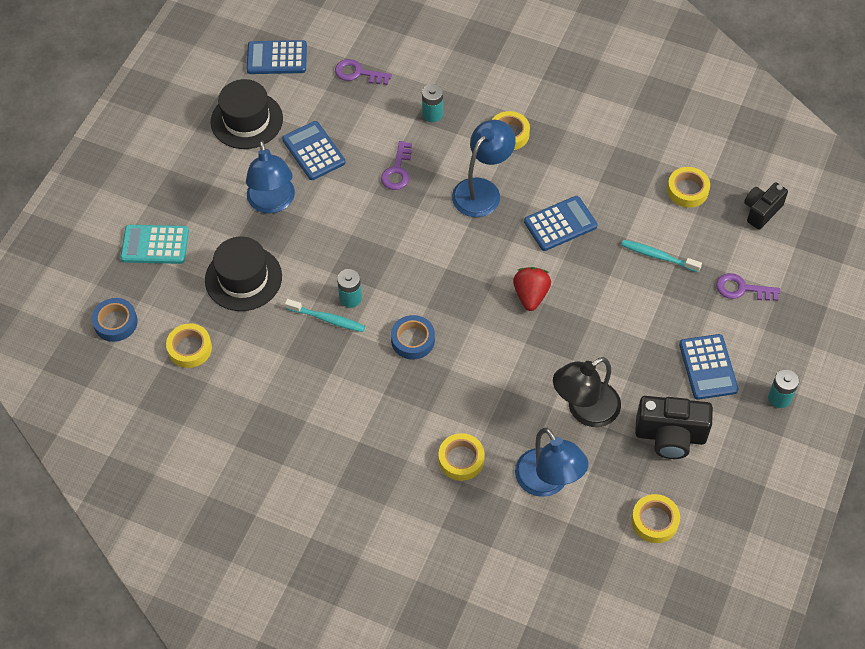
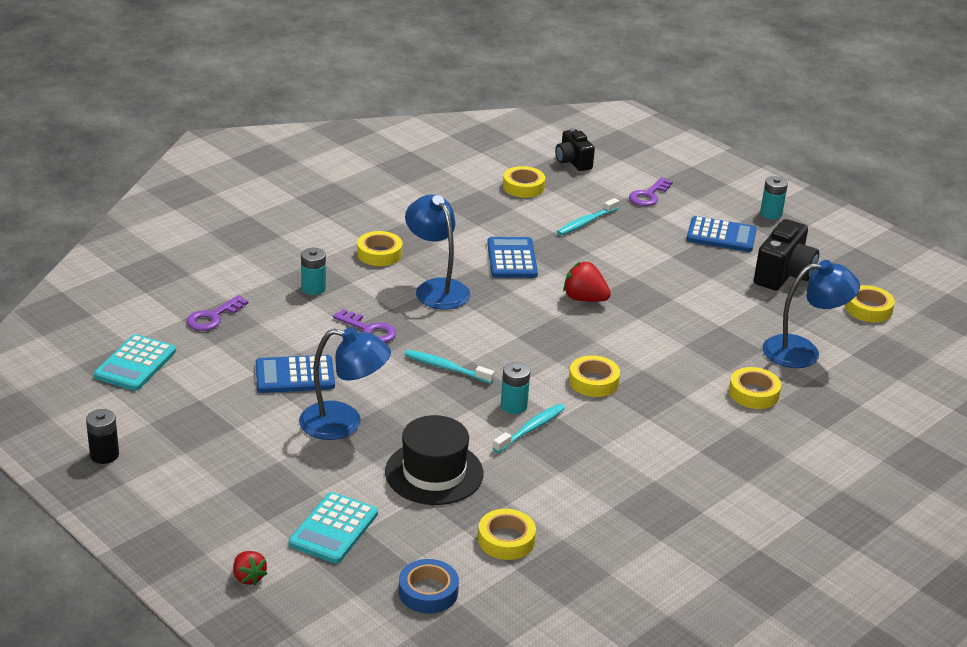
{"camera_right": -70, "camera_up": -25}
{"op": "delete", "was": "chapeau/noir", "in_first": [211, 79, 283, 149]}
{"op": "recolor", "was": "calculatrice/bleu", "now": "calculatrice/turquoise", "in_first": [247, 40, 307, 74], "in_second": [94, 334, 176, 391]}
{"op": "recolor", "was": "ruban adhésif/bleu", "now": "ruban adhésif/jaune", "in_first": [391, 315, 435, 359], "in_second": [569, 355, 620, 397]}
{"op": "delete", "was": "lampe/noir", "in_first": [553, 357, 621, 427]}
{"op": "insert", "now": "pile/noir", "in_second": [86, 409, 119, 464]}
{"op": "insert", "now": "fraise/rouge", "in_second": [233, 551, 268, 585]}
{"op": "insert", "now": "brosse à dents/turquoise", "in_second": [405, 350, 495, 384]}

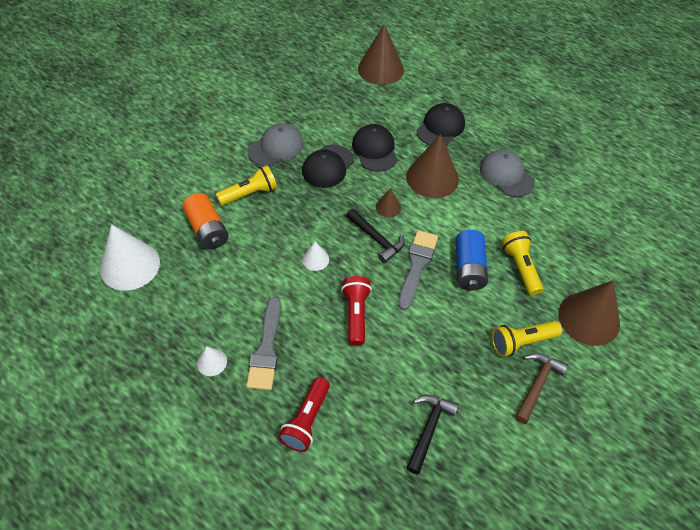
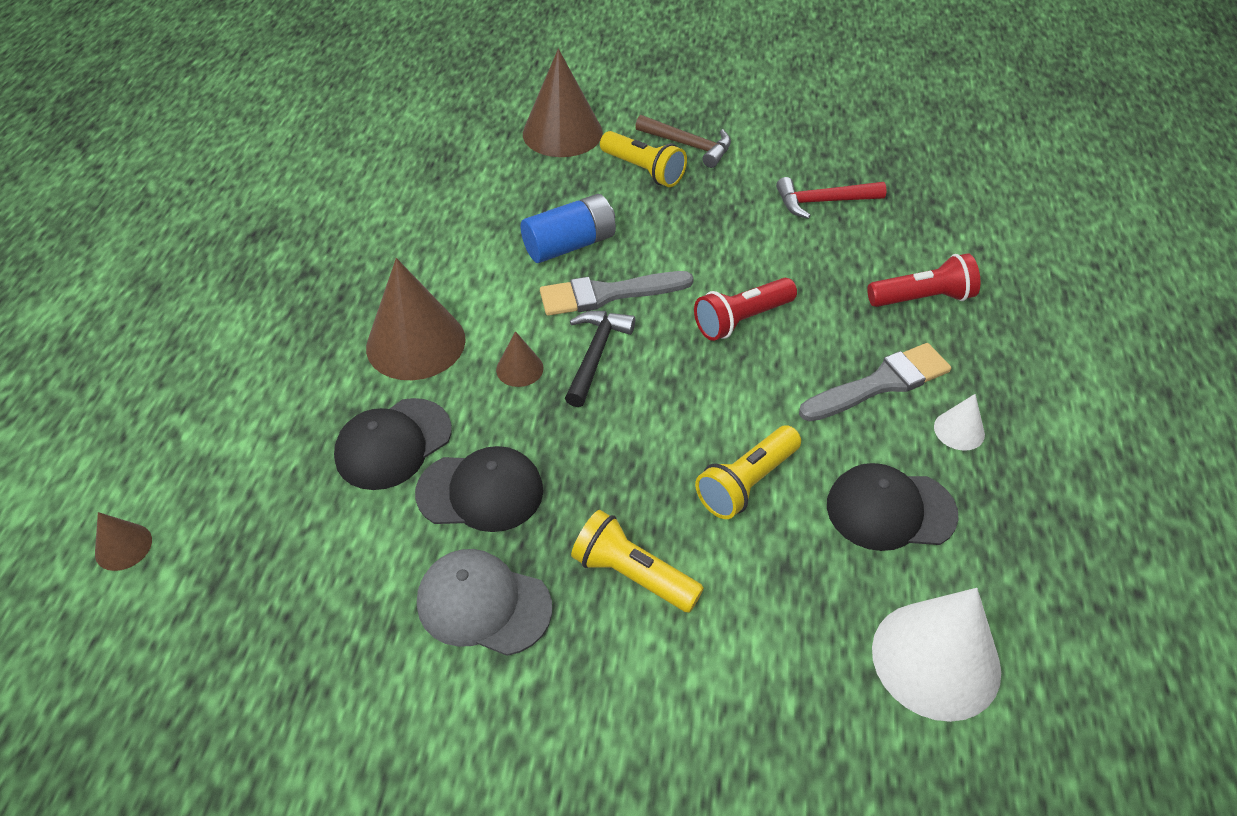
{"camera_right": -120, "camera_up": -5}
{"op": "delete", "was": "pile/orange", "in_first": [183, 193, 228, 250]}
{"op": "delete", "was": "cône/blanc", "in_first": [302, 241, 329, 271]}
{"op": "resize", "was": "cône/marron", "in_first": [358, 24, 404, 85], "in_second": [95, 512, 152, 571], "ratio": 0.47}
{"op": "recolor", "was": "marteau/noir", "now": "marteau/rouge", "in_first": [407, 395, 459, 475], "in_second": [776, 177, 887, 219]}
{"op": "move", "was": "casquette/noir", "in_first": [417, 103, 465, 146], "in_second": [827, 463, 959, 551]}
{"op": "delete", "was": "casquette/gris", "in_first": [480, 149, 535, 197]}
{"op": "move", "was": "lampe de poche/jaune", "in_first": [502, 231, 543, 296], "in_second": [695, 425, 801, 519]}
{"op": "rotate", "was": "marteau/marron", "in_first": [515, 353, 568, 424], "in_second": [635, 115, 731, 168], "clockwise": -150}

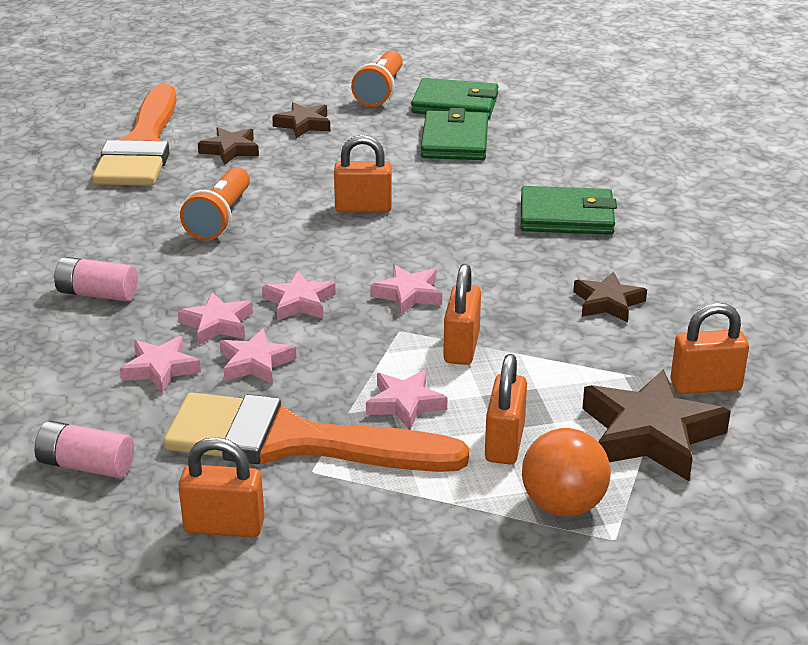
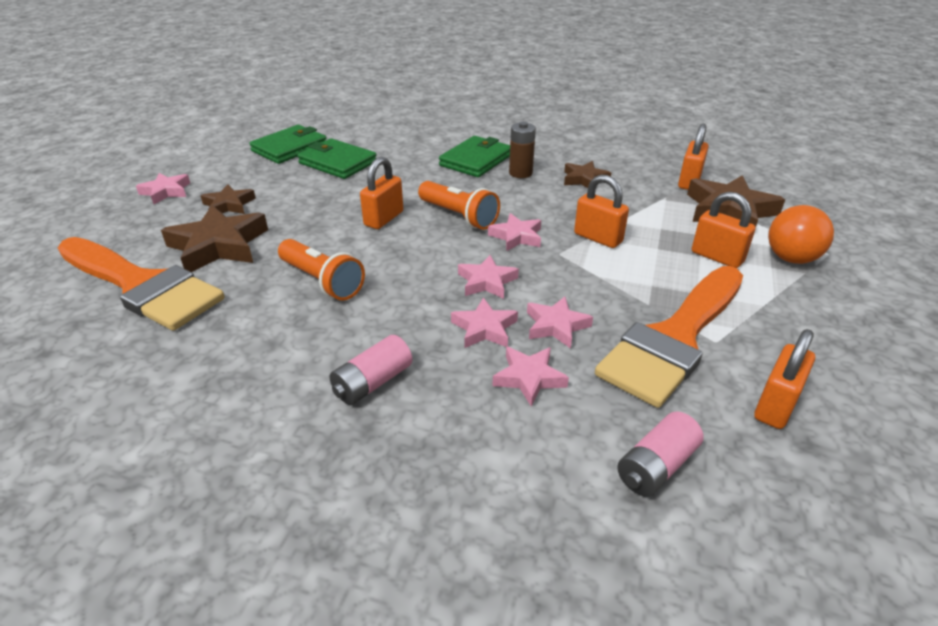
{"camera_right": -60, "camera_up": 5}
{"op": "resize", "was": "étoile/marron", "in_first": [198, 127, 259, 165], "in_second": [161, 205, 268, 272], "ratio": 1.75}
{"op": "move", "was": "lampe de poche/orange", "in_first": [351, 50, 403, 107], "in_second": [418, 181, 500, 230]}
{"op": "move", "was": "étoile/rose", "in_first": [366, 370, 447, 430], "in_second": [136, 173, 190, 204]}
{"op": "insert", "now": "pile/marron", "in_second": [509, 122, 536, 178]}

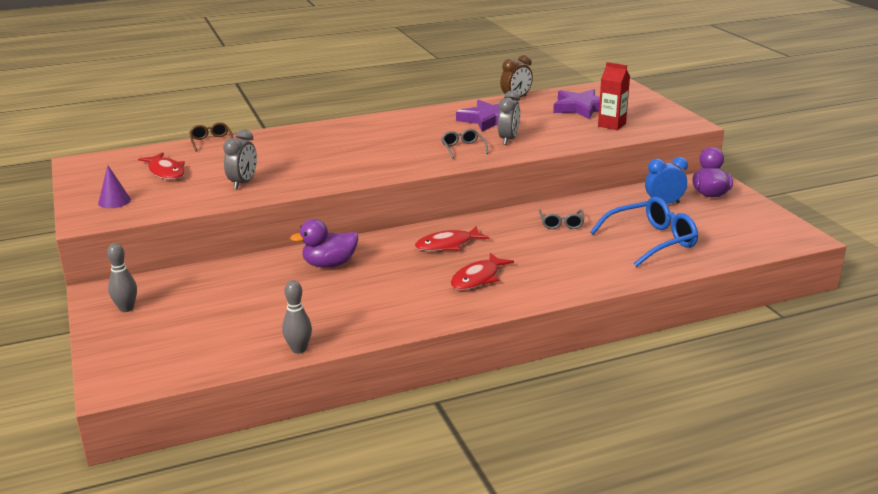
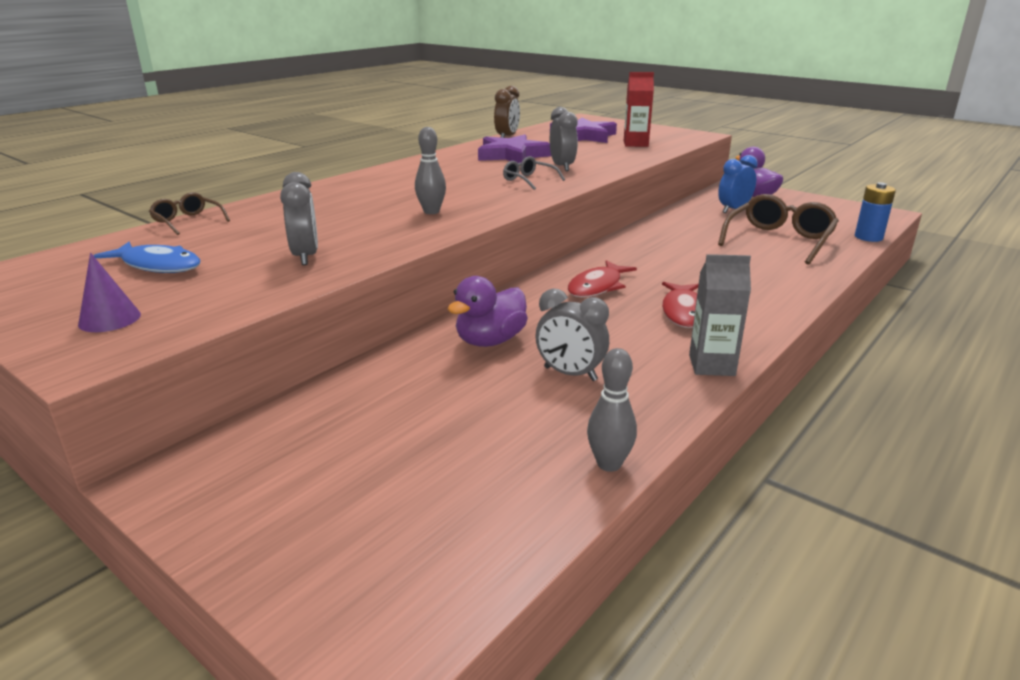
{"camera_right": -30, "camera_up": 0}
{"op": "move", "was": "quille/gris", "in_first": [107, 243, 137, 312], "in_second": [415, 127, 446, 214]}
{"op": "recolor", "was": "poisson/rouge", "now": "poisson/bleu", "in_first": [138, 152, 185, 180], "in_second": [93, 242, 201, 273]}
{"op": "delete", "was": "lunettes/gris", "in_first": [539, 210, 585, 229]}
{"op": "recolor", "was": "lunettes/bleu", "now": "lunettes/marron", "in_first": [590, 197, 698, 267], "in_second": [718, 194, 839, 265]}
{"op": "insert", "now": "réveil/gris", "in_second": [535, 289, 609, 381]}
{"op": "insert", "now": "brique de lait/gris", "in_second": [689, 254, 751, 376]}
{"op": "insert", "now": "pile/bleu", "in_second": [855, 182, 896, 242]}

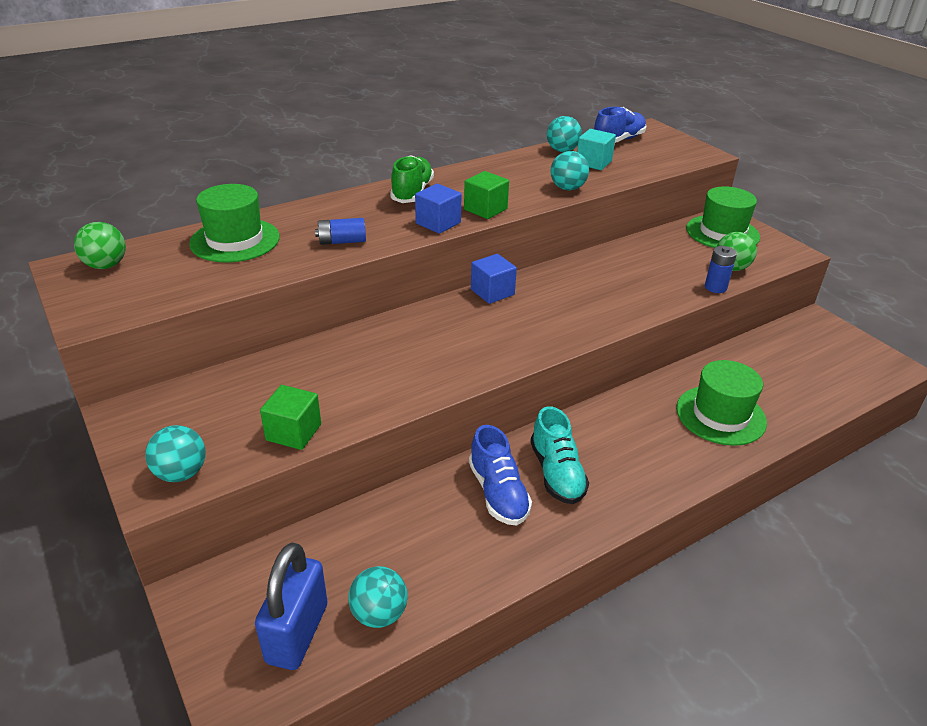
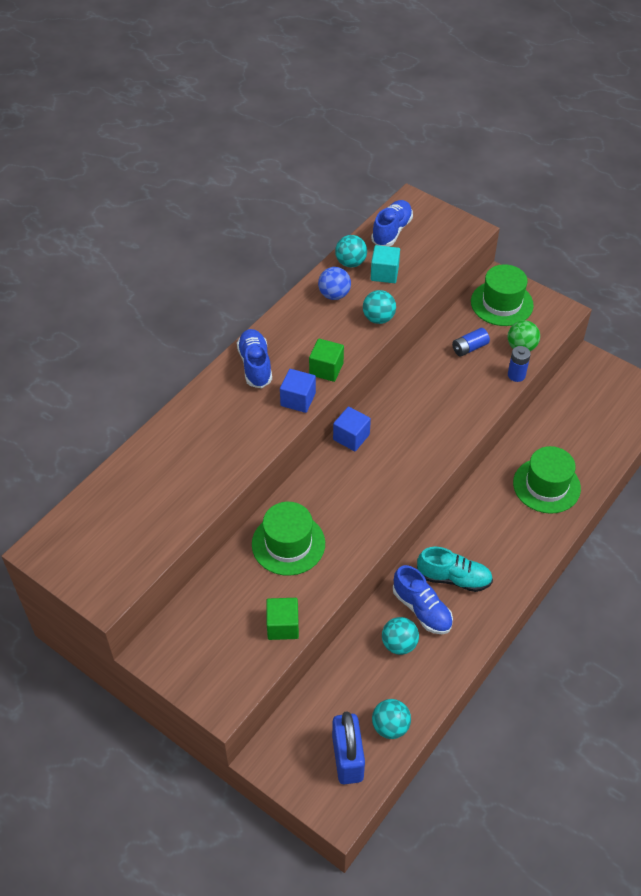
{"camera_right": -20, "camera_up": 15}
{"op": "delete", "was": "balle/vert", "in_first": [74, 222, 126, 269]}
{"op": "move", "was": "balle/turquoise", "in_first": [145, 425, 206, 482], "in_second": [382, 617, 419, 655]}
{"op": "move", "was": "chapeau/vert", "in_first": [189, 184, 280, 263], "in_second": [252, 502, 325, 576]}
{"op": "move", "was": "pile/bleu", "in_first": [315, 218, 366, 245], "in_second": [452, 328, 490, 357]}
{"op": "recolor", "was": "chaussure/vert", "now": "chaussure/bleu", "in_first": [390, 155, 434, 203], "in_second": [237, 329, 272, 388]}
{"op": "rotate", "was": "chaussure/turquoise", "in_first": [530, 406, 589, 504], "in_second": [417, 547, 493, 592], "clockwise": -45}
{"op": "insert", "now": "balle/bleu", "in_second": [318, 267, 351, 300]}

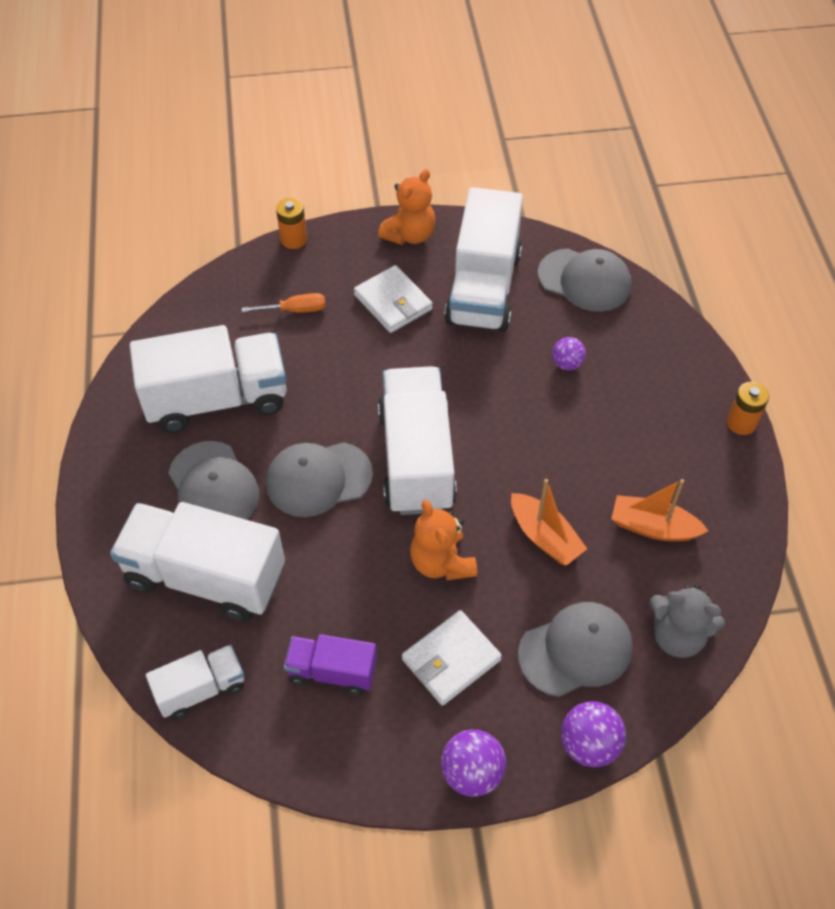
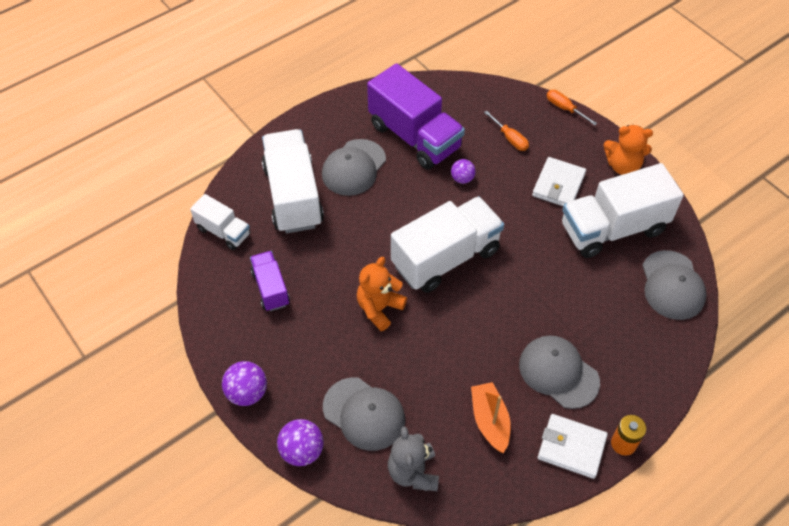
{"camera_right": 60, "camera_up": 0}
{"op": "recolor", "was": "camion/blanc", "now": "camion/violet", "in_first": [130, 325, 287, 433], "in_second": [367, 63, 465, 170]}
{"op": "move", "was": "casquette/gris", "in_first": [266, 442, 373, 517], "in_second": [519, 335, 600, 409]}
{"op": "replace", "was": "pile/orange", "now": "tournevis/orange", "in_first": [276, 198, 307, 249], "in_second": [547, 90, 597, 125]}
{"op": "move", "was": "portefeuille/blanc", "in_first": [402, 610, 502, 706], "in_second": [538, 414, 608, 479]}
{"op": "delete", "was": "bateau/orange", "in_first": [511, 479, 587, 565]}
{"op": "move", "was": "balle/violet", "in_first": [552, 337, 586, 370], "in_second": [451, 159, 476, 184]}

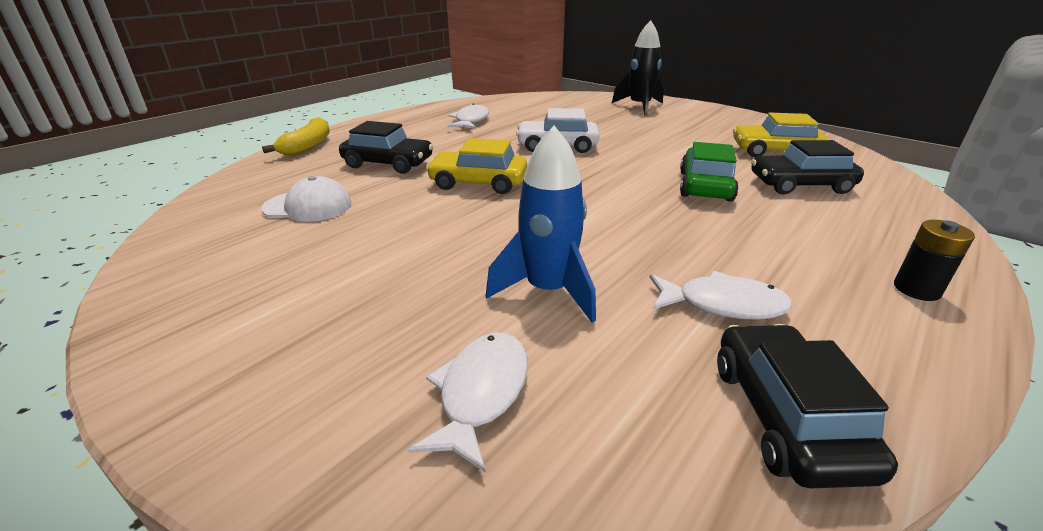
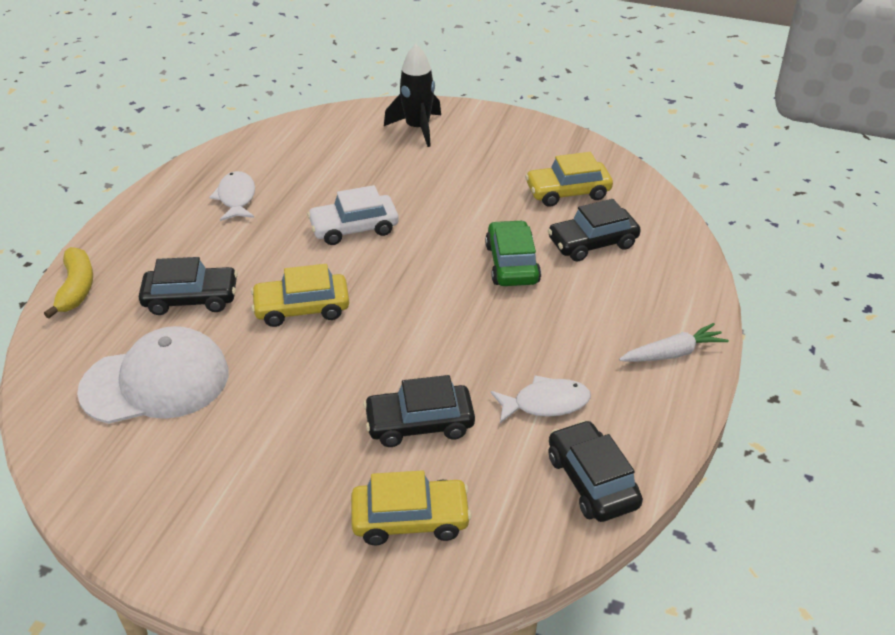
{"camera_right": -20, "camera_up": 10}
{"op": "resize", "was": "casquette/blanc", "in_first": [261, 176, 352, 222], "in_second": [77, 326, 229, 424], "ratio": 1.72}
{"op": "replace", "was": "poisson/blanc", "now": "voiture/jaune", "in_first": [408, 333, 528, 473], "in_second": [351, 470, 472, 545]}
{"op": "replace", "was": "fusée/bleu", "now": "voiture/noir", "in_first": [486, 125, 596, 323], "in_second": [363, 375, 475, 447]}
{"op": "replace", "was": "pile/noir", "now": "carotte/blanc", "in_first": [894, 220, 975, 301], "in_second": [619, 323, 729, 362]}

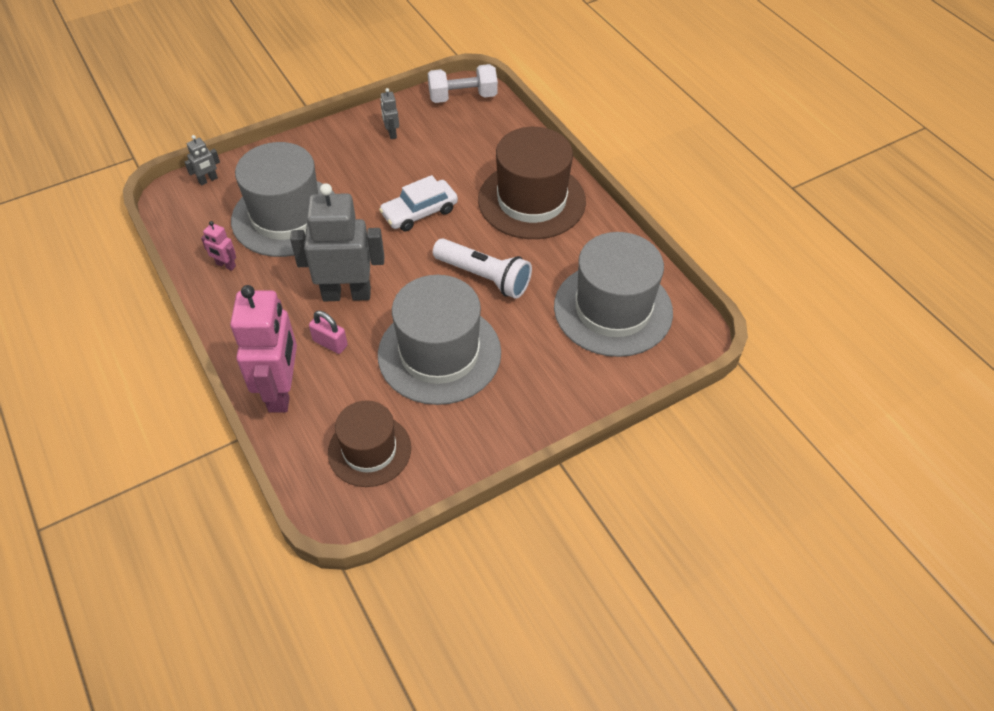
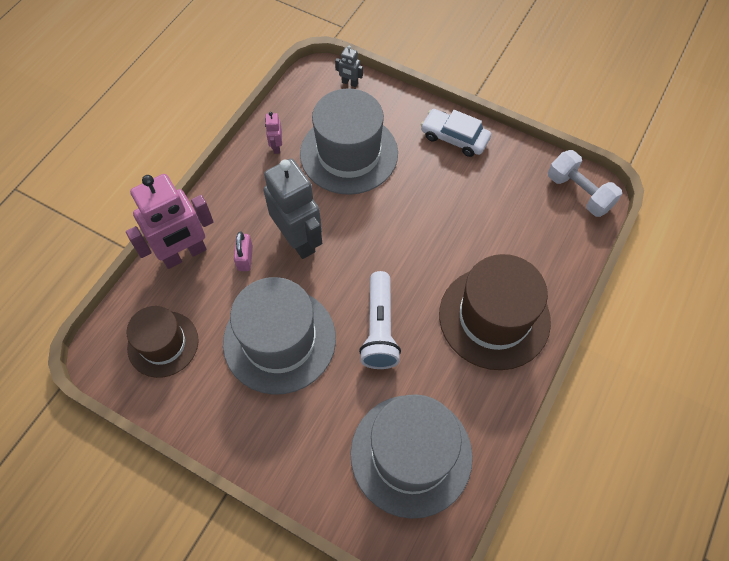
{"camera_right": 60, "camera_up": 10}
{"op": "move", "was": "voiture/blanc", "in_first": [379, 175, 458, 231], "in_second": [421, 109, 491, 157]}
{"op": "delete", "was": "robot/gris", "in_first": [380, 88, 399, 139]}

